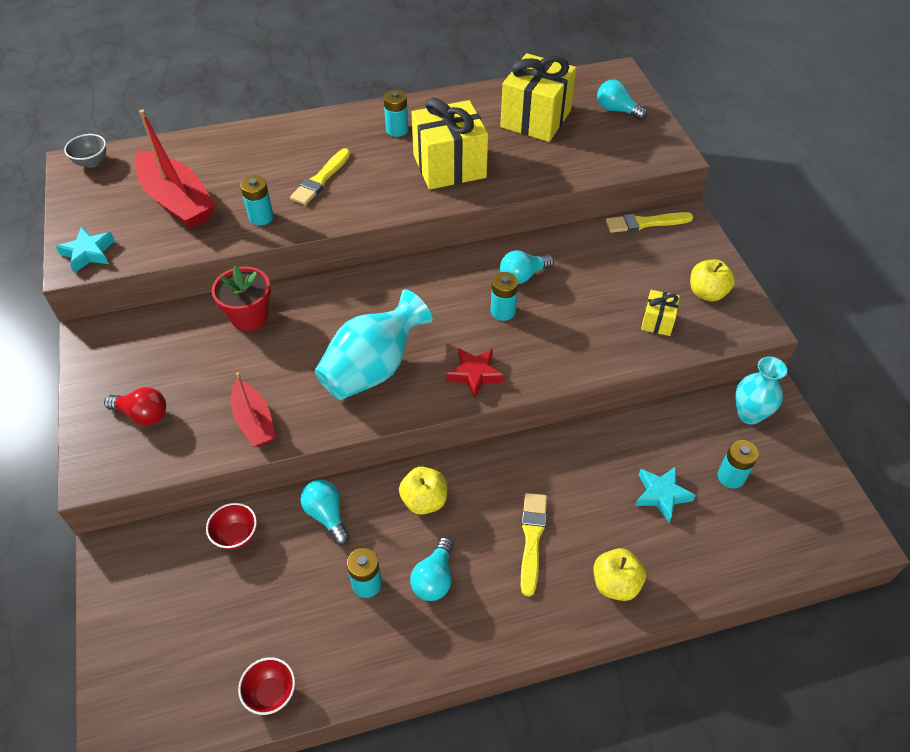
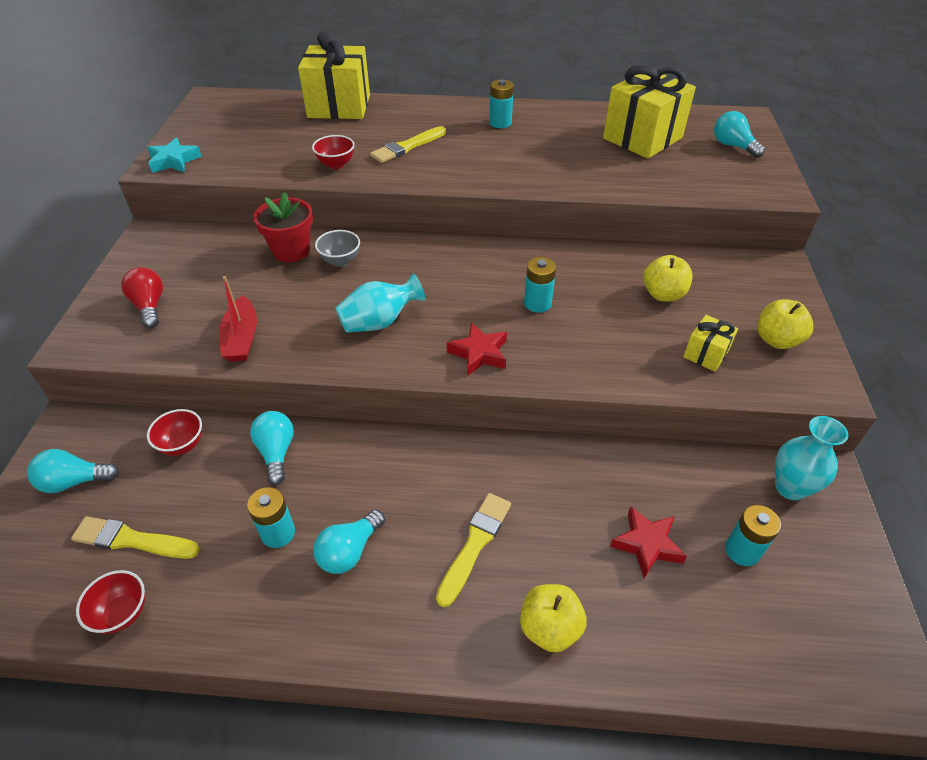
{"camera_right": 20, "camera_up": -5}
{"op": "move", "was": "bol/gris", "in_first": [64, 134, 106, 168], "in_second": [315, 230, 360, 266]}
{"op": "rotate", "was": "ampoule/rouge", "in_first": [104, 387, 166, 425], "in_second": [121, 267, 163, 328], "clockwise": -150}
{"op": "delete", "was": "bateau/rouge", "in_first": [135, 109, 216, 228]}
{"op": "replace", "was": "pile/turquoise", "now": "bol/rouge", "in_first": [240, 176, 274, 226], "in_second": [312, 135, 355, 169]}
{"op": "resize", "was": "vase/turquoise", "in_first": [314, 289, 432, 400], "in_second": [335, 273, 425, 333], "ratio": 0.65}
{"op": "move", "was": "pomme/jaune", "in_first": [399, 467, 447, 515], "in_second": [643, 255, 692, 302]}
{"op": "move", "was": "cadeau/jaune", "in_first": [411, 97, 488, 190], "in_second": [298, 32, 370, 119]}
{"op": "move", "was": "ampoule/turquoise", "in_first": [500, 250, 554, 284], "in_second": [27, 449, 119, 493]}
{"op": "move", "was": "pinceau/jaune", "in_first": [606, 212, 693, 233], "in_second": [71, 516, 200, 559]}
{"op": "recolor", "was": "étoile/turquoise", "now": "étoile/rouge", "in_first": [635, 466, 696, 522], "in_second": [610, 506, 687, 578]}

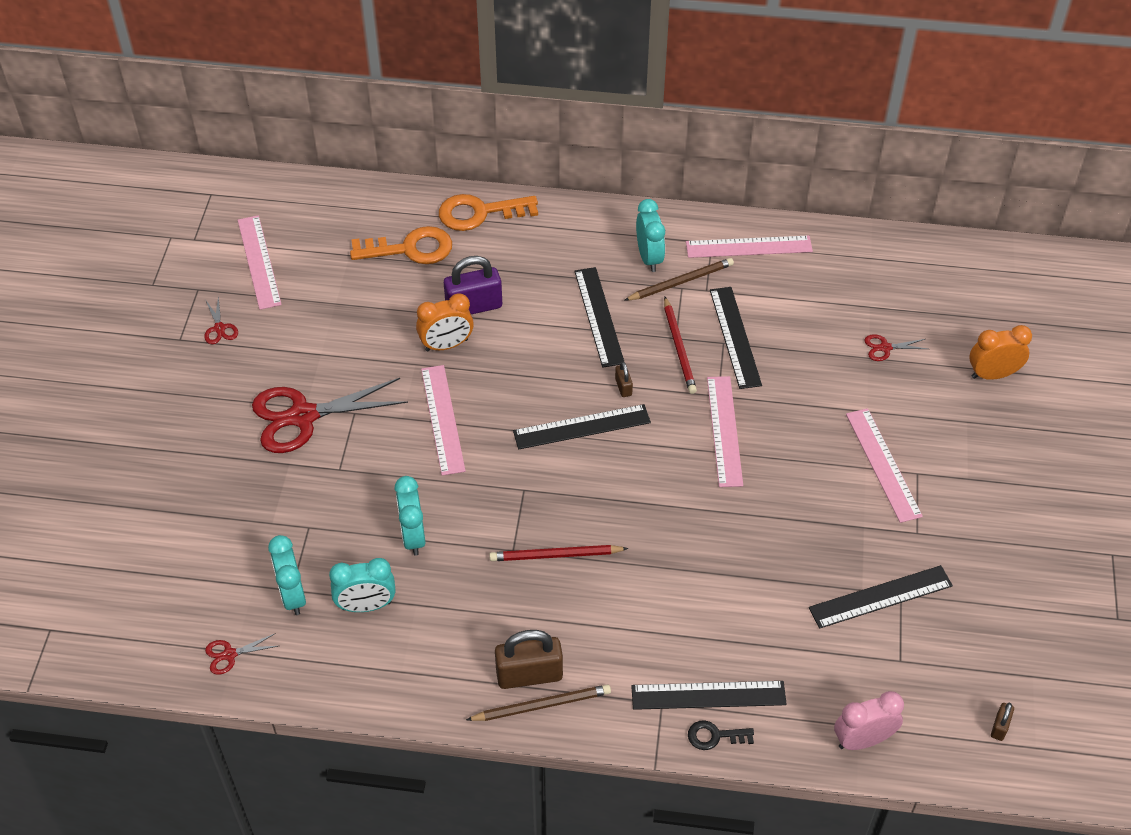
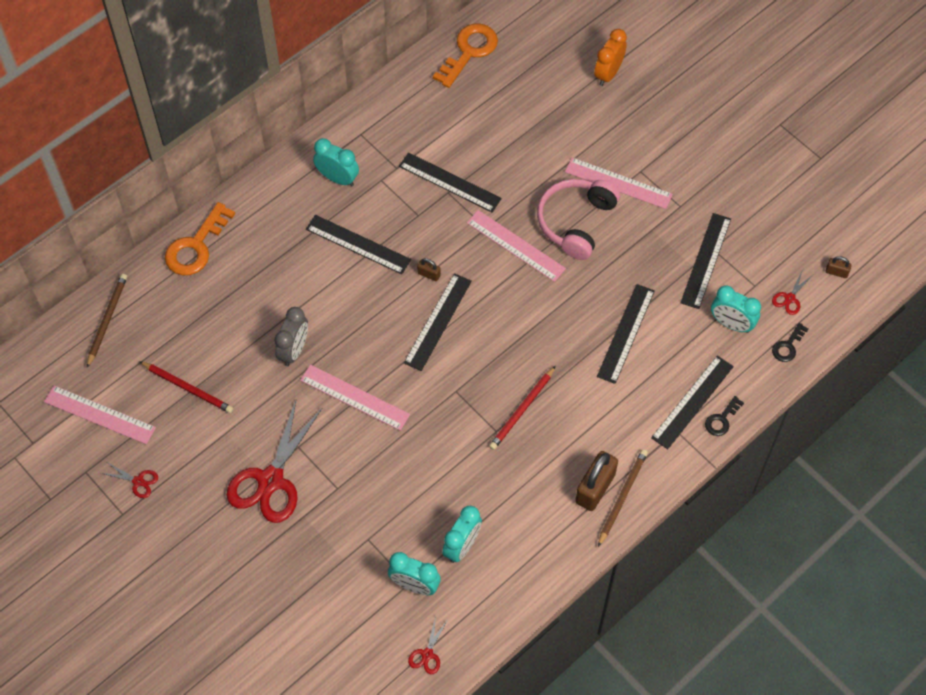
{"camera_right": -50, "camera_up": 10}
{"op": "move", "was": "clé/orange", "in_first": [350, 226, 452, 264], "in_second": [433, 24, 498, 88]}
{"op": "move", "was": "réveil/turquoise", "in_first": [394, 476, 426, 556], "in_second": [711, 285, 761, 333]}
{"op": "recolor", "was": "réveil/orange", "now": "réveil/gris", "in_first": [416, 293, 474, 351], "in_second": [275, 307, 308, 366]}
{"op": "delete", "was": "cadenas/violet", "in_first": [444, 256, 502, 314]}
{"op": "move", "was": "crayon/marron", "in_first": [624, 258, 734, 301], "in_second": [87, 274, 127, 368]}
{"op": "move", "was": "crayon/rouge", "in_first": [664, 297, 697, 394], "in_second": [139, 361, 233, 413]}
{"op": "delete", "was": "règle/rose", "in_first": [686, 235, 813, 258]}
{"op": "replace", "was": "réveil/rose", "now": "clé/noir", "in_first": [834, 691, 904, 750], "in_second": [772, 323, 808, 362]}
{"op": "move", "was": "ciseaux/rouge", "in_first": [865, 334, 928, 361], "in_second": [772, 272, 812, 315]}
{"op": "rotate", "was": "cadenas/marron", "in_first": [991, 703, 1014, 741], "in_second": [826, 256, 852, 278], "clockwise": -45}
{"op": "insert", "now": "casque audio/rose", "in_second": [537, 179, 620, 260]}
{"op": "insert", "now": "règle/noir", "in_second": [597, 284, 655, 384]}

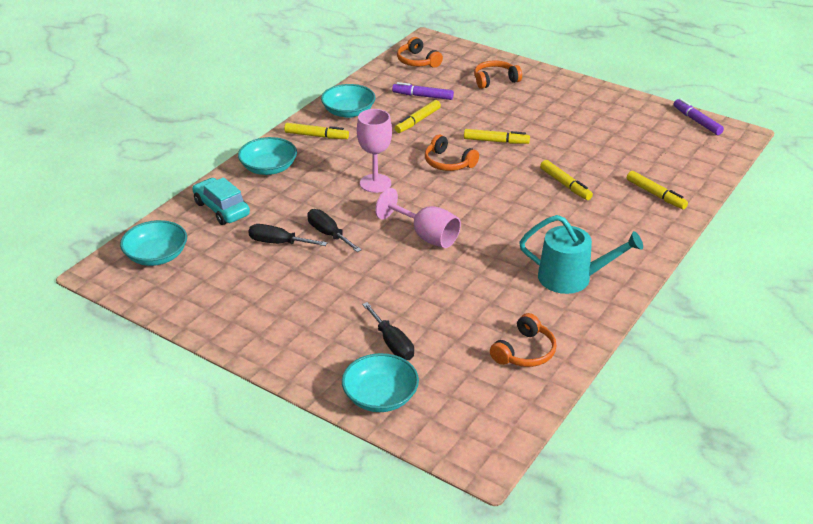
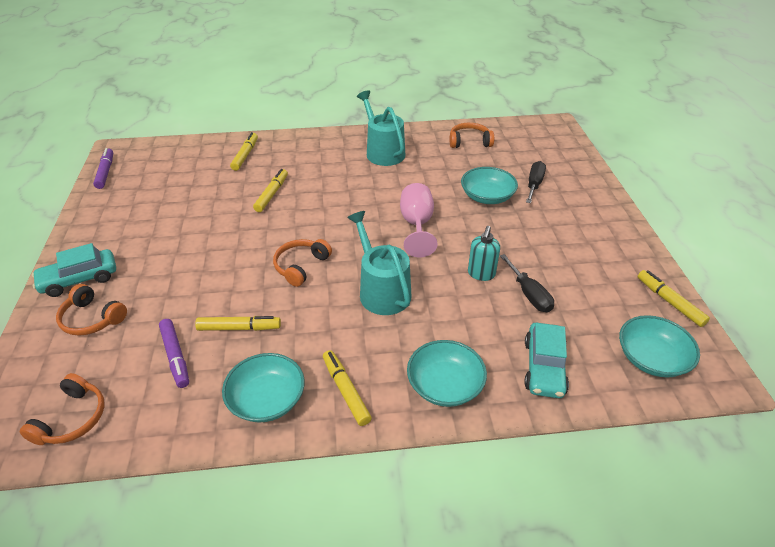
{"camera_right": -130, "camera_up": 5}
{"op": "replace", "was": "tournevis/noir", "now": "distributeur de savon/turquoise", "in_first": [307, 209, 362, 252], "in_second": [468, 226, 500, 281]}
{"op": "move", "was": "bol/turquoise", "in_first": [342, 353, 419, 412], "in_second": [461, 167, 518, 204]}
{"op": "replace", "was": "verre à pied/rose", "now": "arrosoir/turquoise", "in_first": [357, 109, 392, 193], "in_second": [347, 211, 411, 315]}
{"op": "rotate", "was": "casque audio/orange", "in_first": [425, 135, 479, 171], "in_second": [273, 239, 332, 287], "clockwise": -150}
{"op": "move", "was": "feutre/jaune", "in_first": [464, 129, 530, 144], "in_second": [638, 270, 710, 327]}
{"op": "rotate", "was": "feutre/violet", "in_first": [673, 98, 724, 135], "in_second": [93, 148, 113, 189], "clockwise": 150}
{"op": "insert", "now": "voiture/turquoise", "in_second": [32, 243, 116, 297]}

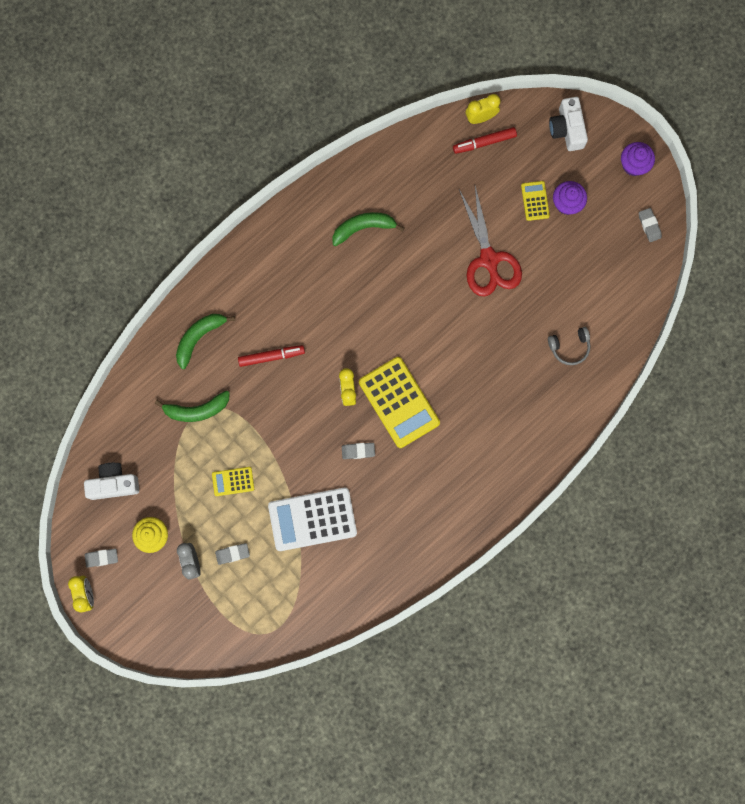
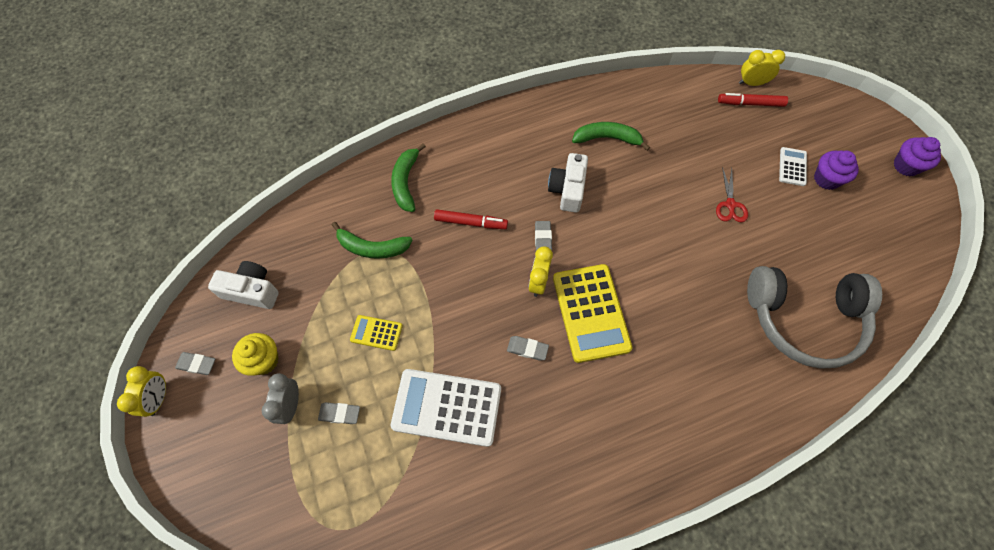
{"camera_right": 20, "camera_up": -15}
{"op": "rotate", "was": "banane/vert", "in_first": [176, 314, 235, 369], "in_second": [391, 143, 426, 212], "clockwise": -60}
{"op": "resize", "was": "ciseaux/rouge", "in_first": [459, 186, 522, 297], "in_second": [716, 167, 748, 222], "ratio": 0.52}
{"op": "recolor", "was": "calculatrice/jaune", "now": "calculatrice/blanc", "in_first": [521, 181, 550, 221], "in_second": [779, 147, 807, 186]}
{"op": "resize", "was": "casque audio/gris", "in_first": [548, 327, 590, 365], "in_second": [747, 266, 882, 369], "ratio": 2.38}
{"op": "move", "was": "appareil photo/blanc", "in_first": [549, 97, 588, 151], "in_second": [548, 153, 588, 213]}
{"op": "move", "was": "gomme/gris", "in_first": [639, 208, 662, 242], "in_second": [535, 221, 552, 251]}

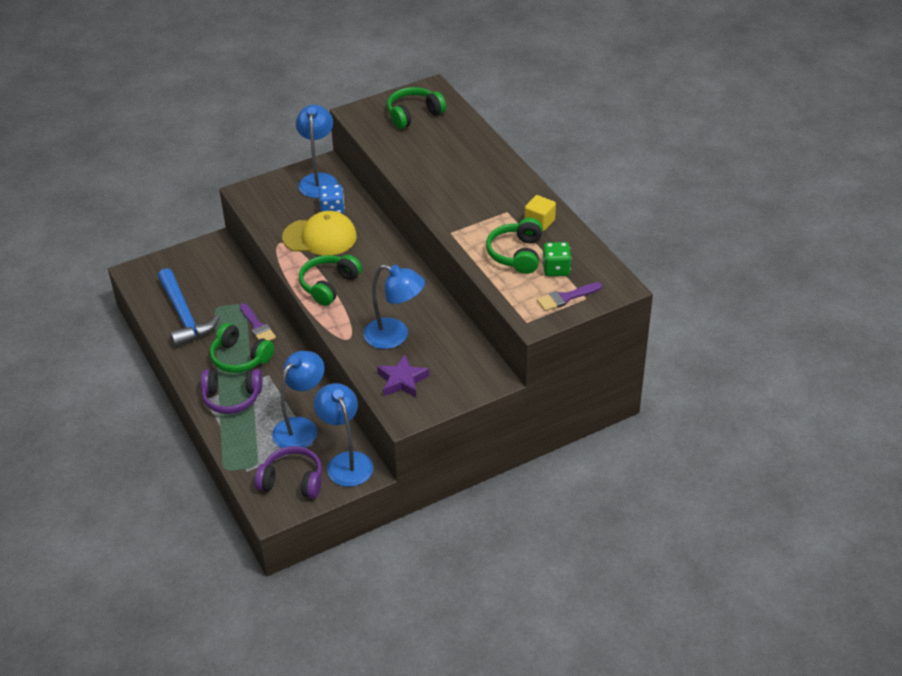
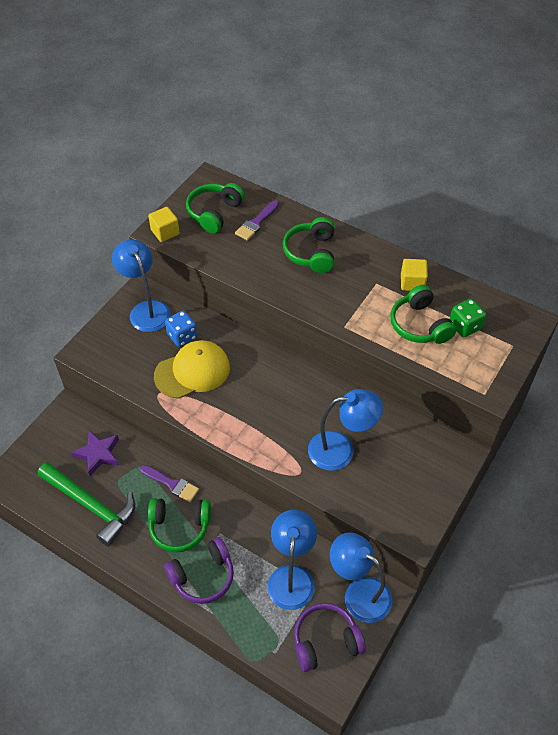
{"camera_right": -30, "camera_up": 10}
{"op": "recolor", "was": "marteau/bleu", "now": "marteau/vert", "in_first": [158, 268, 220, 347], "in_second": [37, 462, 135, 546]}
{"op": "move", "was": "casque audio/vert", "in_first": [299, 255, 362, 306], "in_second": [283, 217, 334, 273]}
{"op": "move", "was": "étoile/violet", "in_first": [377, 355, 429, 397], "in_second": [71, 430, 119, 476]}
{"op": "move", "was": "pinceau/violet", "in_first": [537, 282, 602, 311], "in_second": [235, 200, 279, 241]}
{"op": "insert", "now": "cube/jaune", "in_second": [148, 207, 180, 242]}

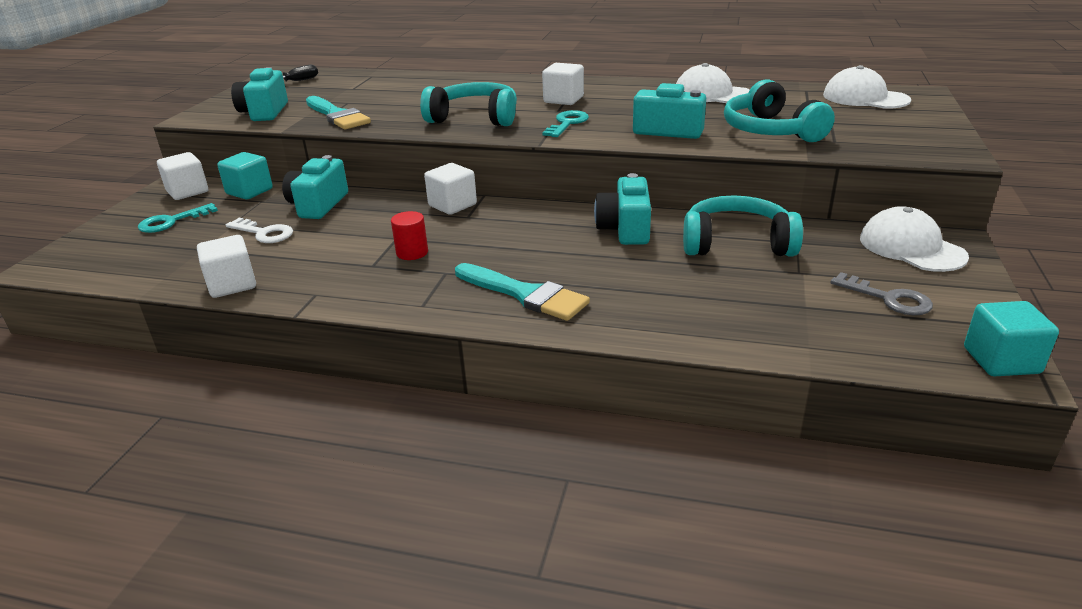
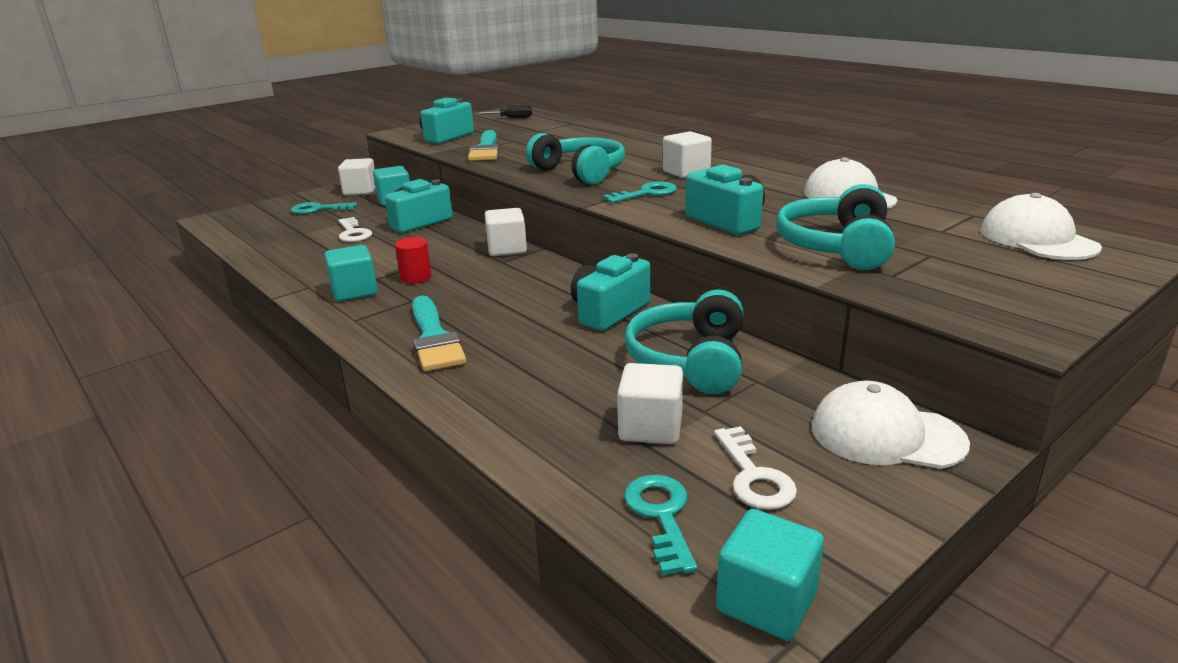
{"camera_right": 35, "camera_up": -5}
{"op": "move", "was": "cube/blanc", "in_first": [197, 235, 256, 298], "in_second": [617, 363, 683, 444]}
{"op": "rotate", "was": "casque audio/turquoise", "in_first": [683, 195, 803, 256], "in_second": [625, 289, 744, 394], "clockwise": -120}
{"op": "recolor", "was": "clé/gris", "now": "clé/blanc", "in_first": [830, 272, 933, 315], "in_second": [714, 426, 797, 510]}
{"op": "rotate", "was": "casquette/blanc", "in_first": [860, 206, 969, 272], "in_second": [812, 381, 970, 469], "clockwise": -75}
{"op": "insert", "now": "cube/turquoise", "in_second": [324, 245, 378, 302]}
{"op": "insert", "now": "clé/turquoise", "in_second": [624, 475, 698, 575]}

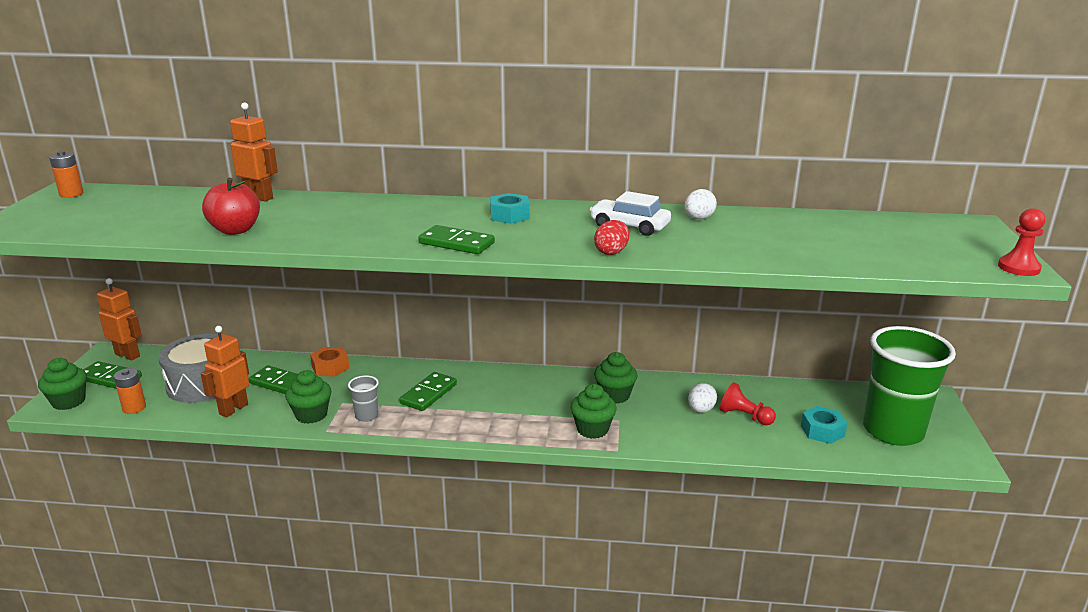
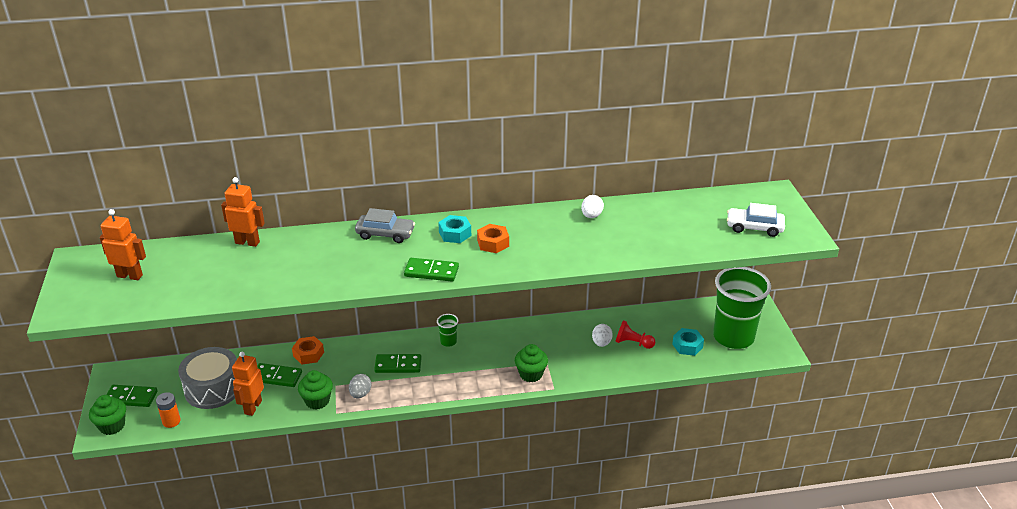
{"camera_right": -15, "camera_up": 10}
{"op": "delete", "was": "pile/orange", "in_first": [49, 151, 84, 198]}
{"op": "move", "was": "robot/orange", "in_first": [97, 278, 142, 361], "in_second": [100, 209, 146, 280]}
{"op": "delete", "was": "pomme/rouge", "in_first": [202, 178, 260, 235]}
{"op": "replace", "was": "gobelet/gris", "now": "œuf/gris", "in_first": [348, 375, 379, 422], "in_second": [349, 374, 371, 398]}
{"op": "rotate", "was": "domino/vert", "in_first": [399, 372, 457, 411], "in_second": [374, 354, 422, 373], "clockwise": 75}
{"op": "move", "was": "voiture/blanc", "in_first": [590, 191, 671, 236], "in_second": [727, 203, 785, 237]}
{"op": "delete", "was": "œuf/rouge", "in_first": [594, 220, 629, 255]}
{"op": "delete", "was": "muffin/vert", "in_first": [594, 352, 637, 404]}
{"op": "delete", "was": "pion/rouge", "in_first": [998, 208, 1045, 276]}
{"op": "insert", "now": "voiture/gris", "in_second": [355, 208, 415, 243]}
{"op": "insert", "now": "gobelet/vert", "in_second": [437, 314, 458, 347]}
{"op": "insert", "now": "écrou/orange", "in_second": [477, 224, 509, 253]}

